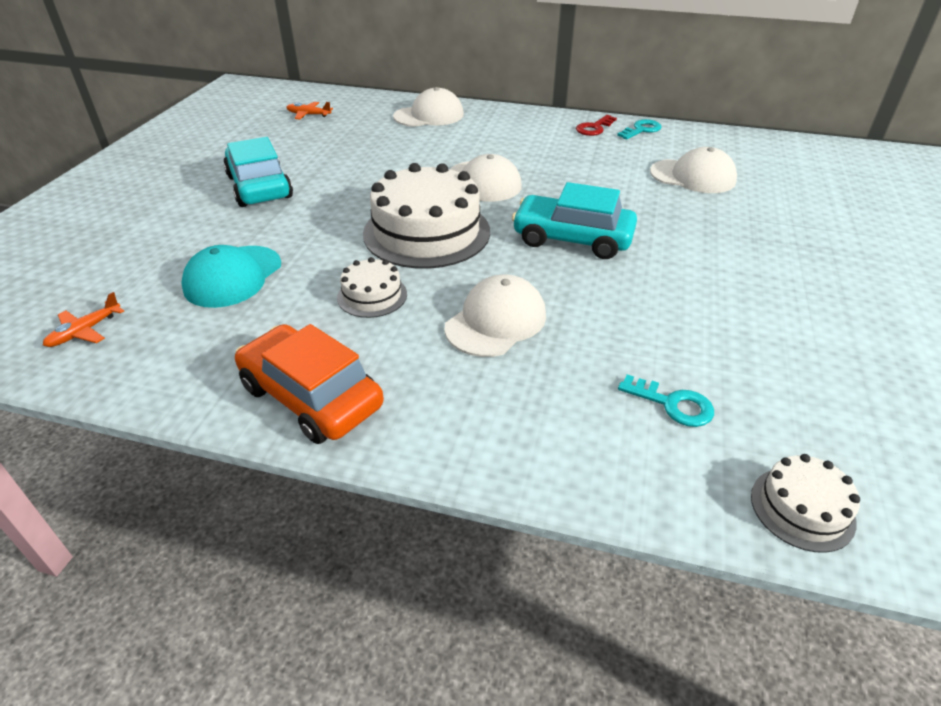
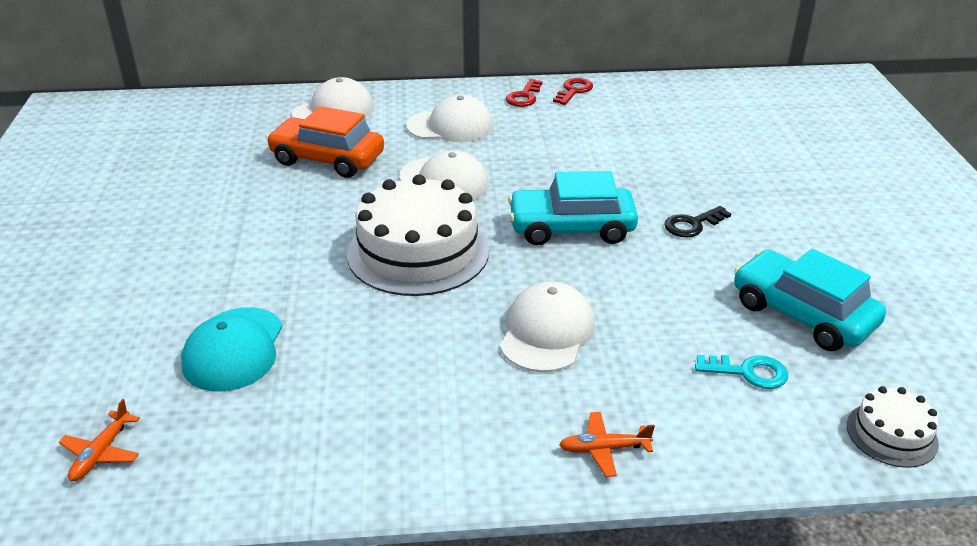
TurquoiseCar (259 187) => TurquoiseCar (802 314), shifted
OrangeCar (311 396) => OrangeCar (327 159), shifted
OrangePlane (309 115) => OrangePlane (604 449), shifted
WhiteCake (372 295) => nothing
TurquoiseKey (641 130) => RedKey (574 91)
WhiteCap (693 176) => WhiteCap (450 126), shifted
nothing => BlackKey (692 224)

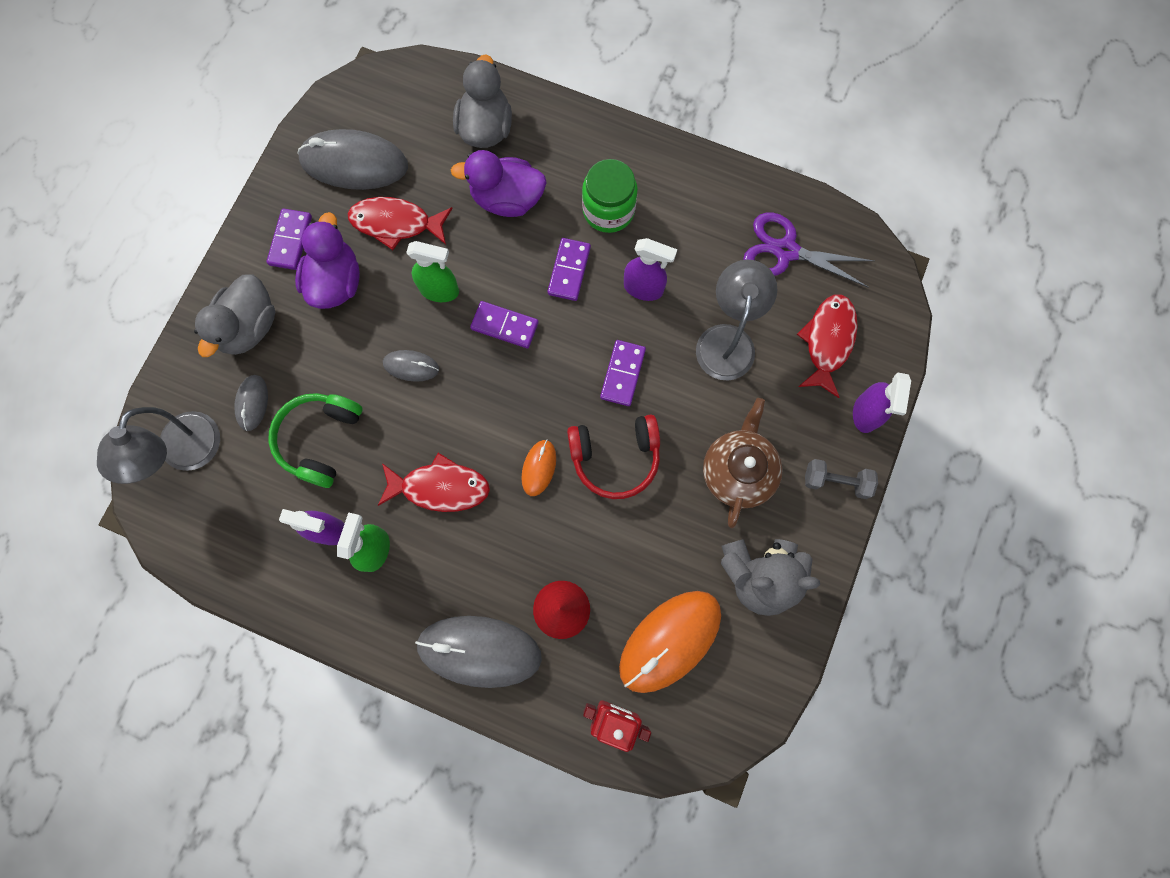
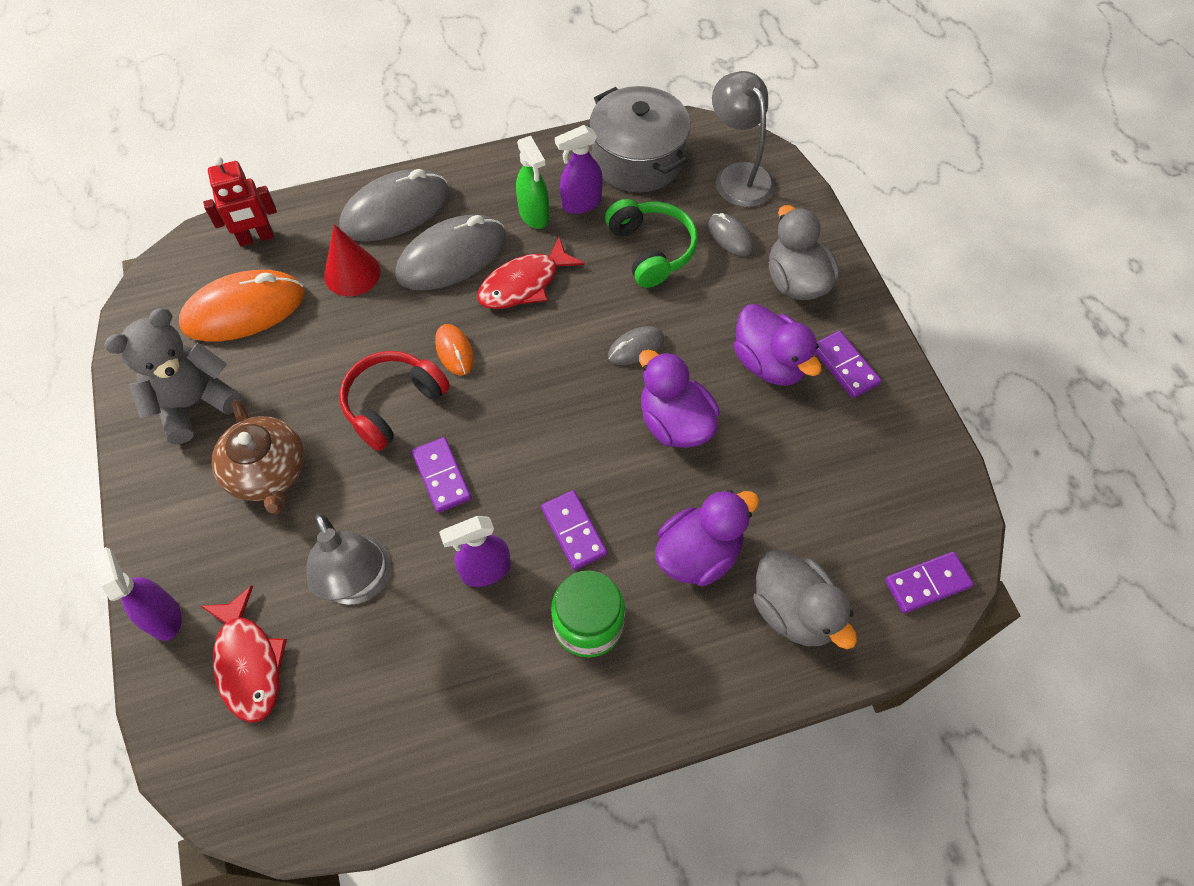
GreyMouse (354 163) => GreyMouse (452 257), shifted
RedFish (396 223) => nothing
GreenSprayBottle (440 290) => PurpleDuck (675 423)
PurpleDomino (505 326) => PurpleDomino (927 584), shifted
OrangeMouse (670 641) => OrangeMouse (244 310), 60 degrees clockwise
PurpleScissors (785 250) => nothing
GreyDumbbell (836 481) => nothing
nothing => GreyPot (638 159)

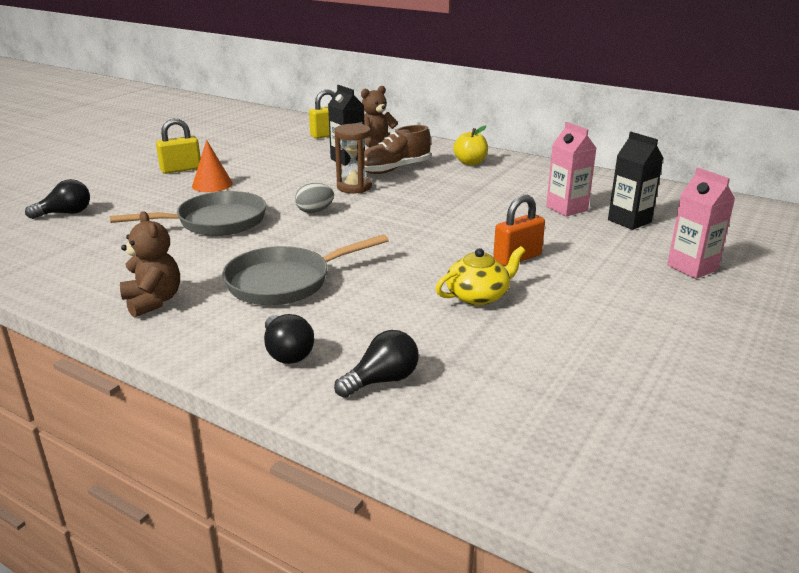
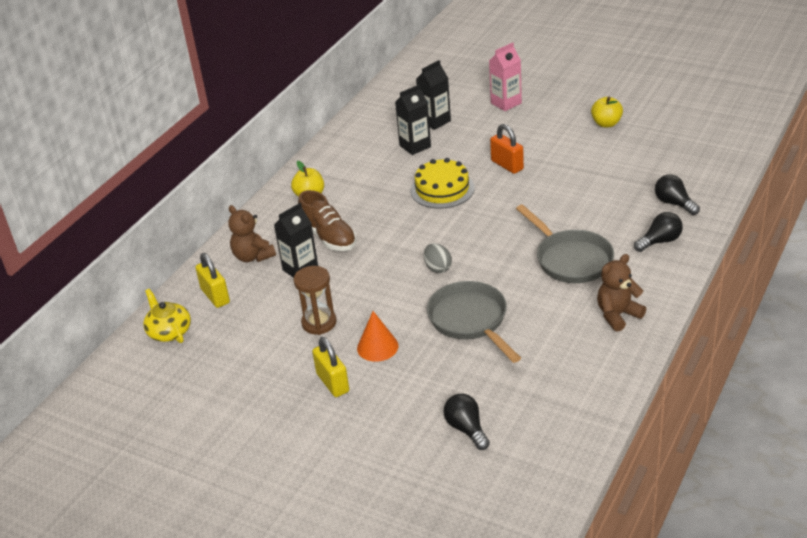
BrownHourglass (354 187) => BrownHourglass (319 323), shifted
YellowTeapot (478 296) => YellowTeapot (169 331), shifted
PinkCarton (566 208) => BlackCarton (415 146)
nothing => YellowCake (442 189)
nothing => YellowApple (606 123)

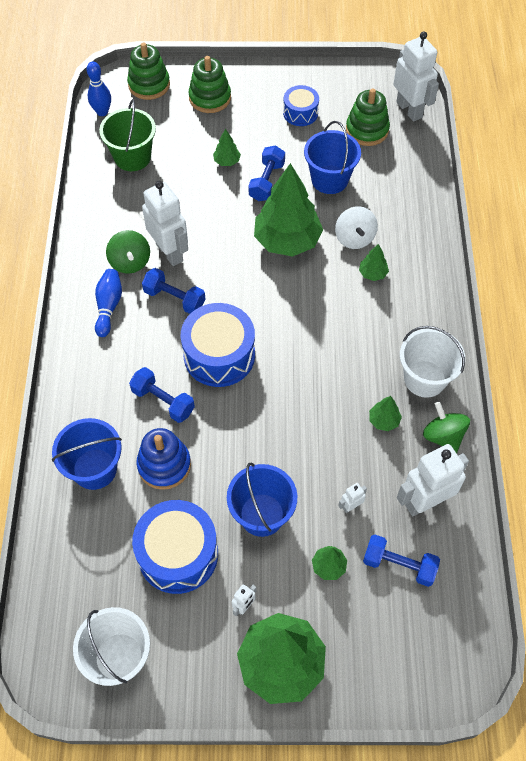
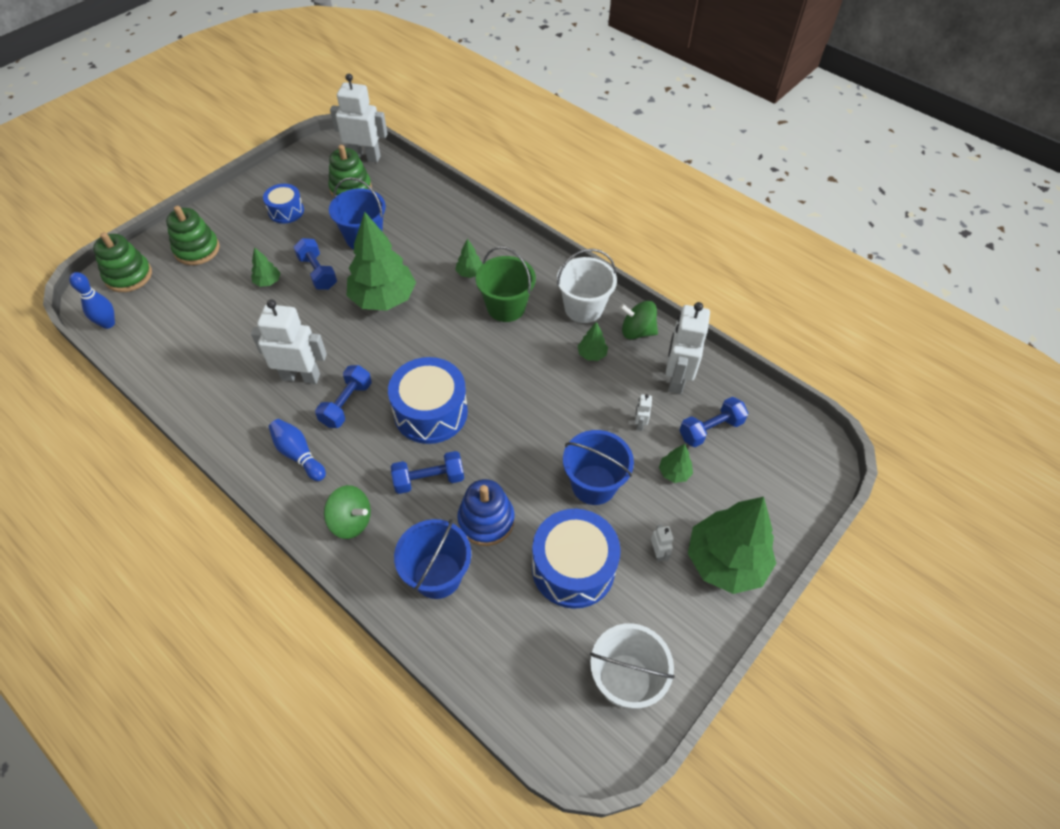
GreenBucket (132 157) => GreenBucket (506 307), shifted
GreenSpinningTop (130 262) => GreenSpinningTop (351 521), shifted
BlueDumbbell (174 298) => BlueDumbbell (346 404), 45 degrees counterclockwise
WhiteSpinningTop (354 238) => nothing

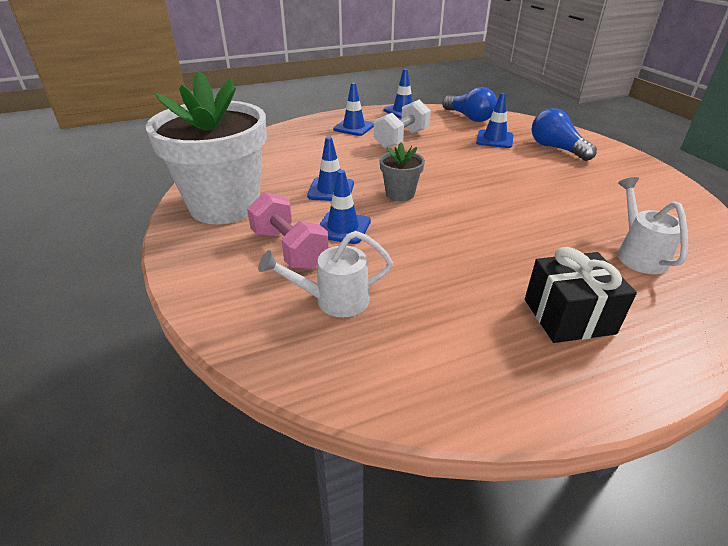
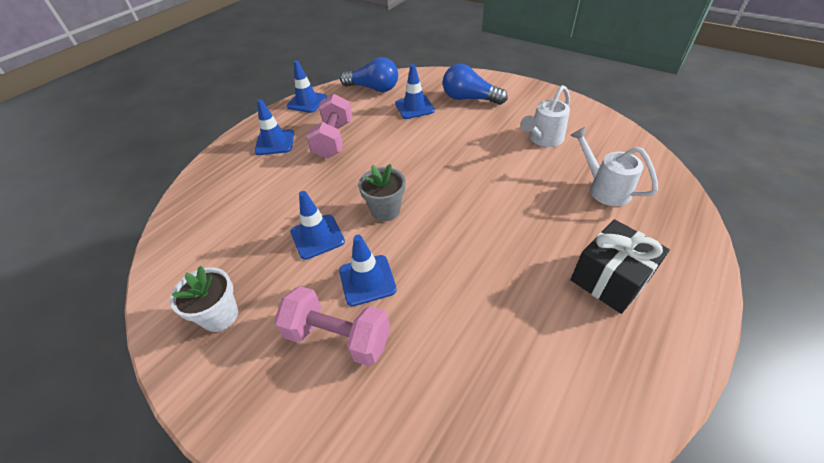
WhiteFlowerPot (225 206) => WhiteFlowerPot (220 315), x0.43
WhiteWateringCan (334 300) => WhiteWateringCan (543 139), shifted
WhiteDumbbell (401 139) => PinkDumbbell (334 139)

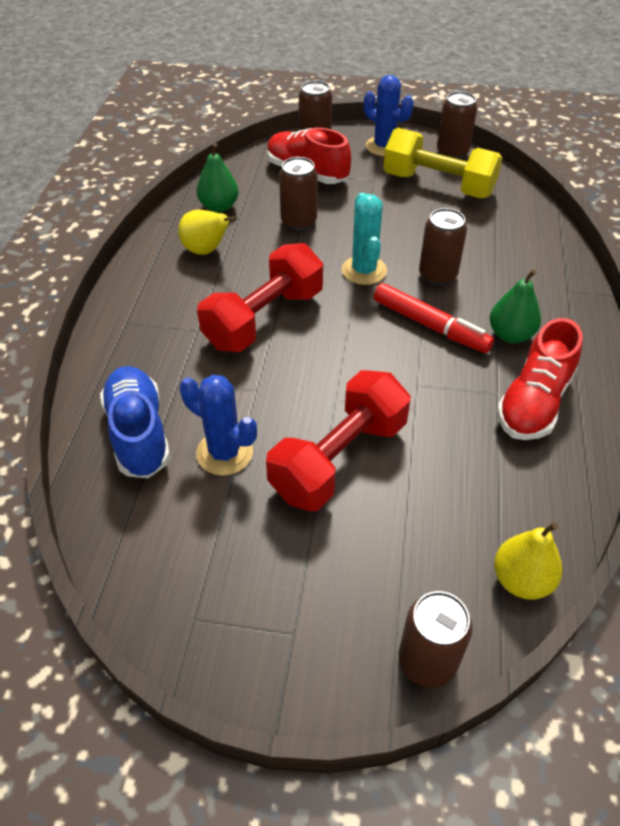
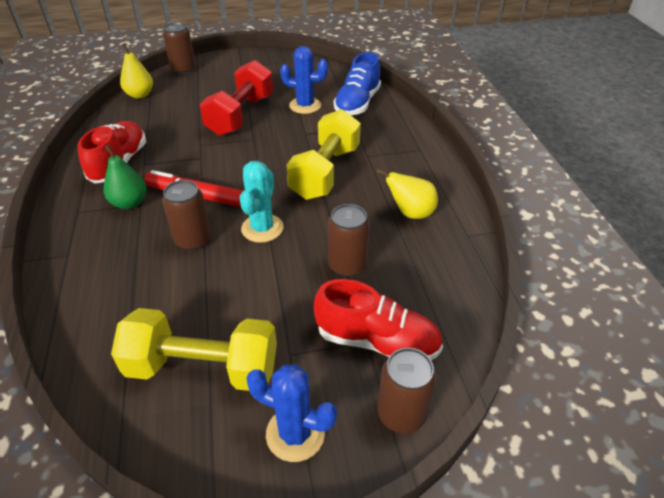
BlueShoe (138 433) => BlueShoe (357 103), 60 degrees clockwise
GreenPear (219 207) => nothing
RedDumbbell (264 319) => YellowDumbbell (325 172)
TurquoiseCactus (364 270) => TurquoiseCactus (262 228), 45 degrees clockwise
BrownCan (452 152) => nothing

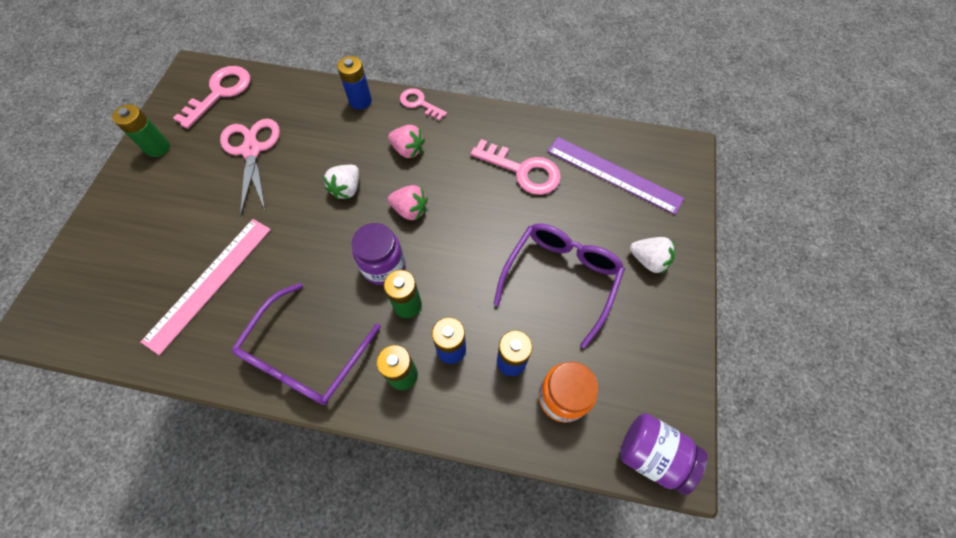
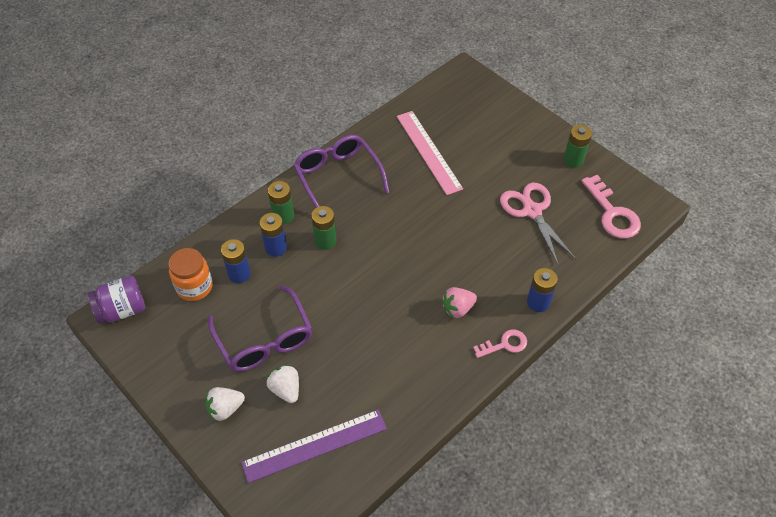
PinkScissors (251 150) => PinkScissors (532 211), 135 degrees counterclockwise
WhiteStrawberry (347 189) => WhiteStrawberry (286 389), shifted
PurpleJar (384 266) => nothing
PinkStrawberry (410 210) => nothing
PinkKey (522 170) => nothing

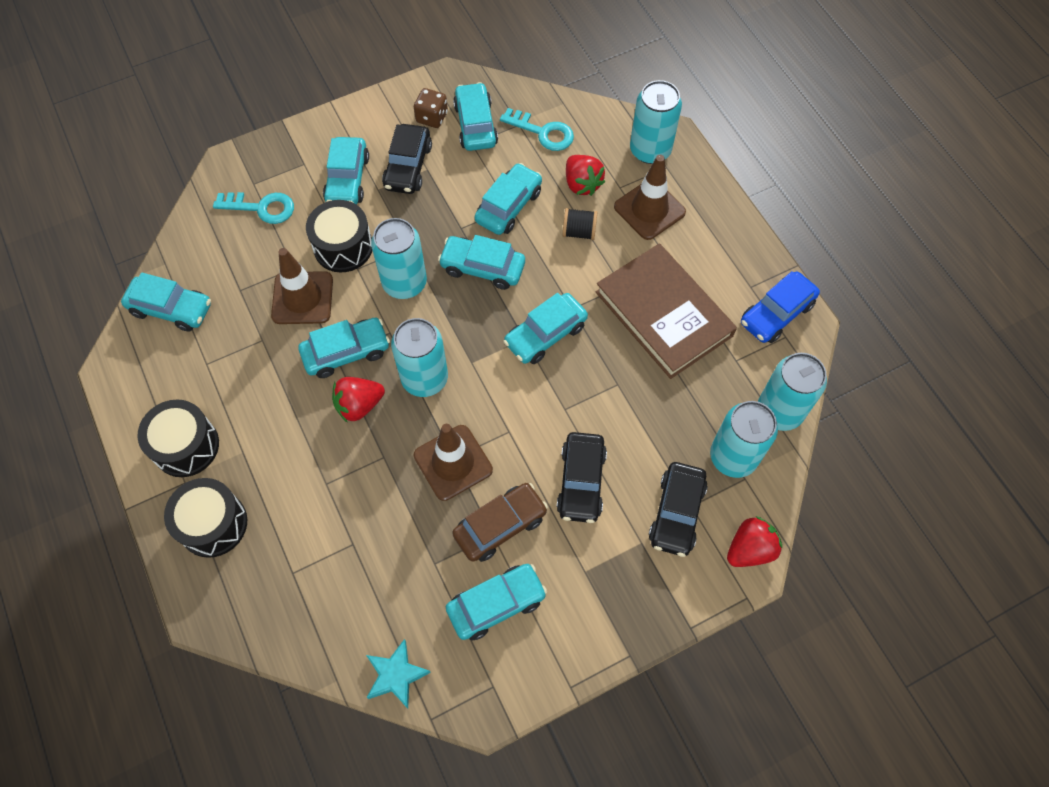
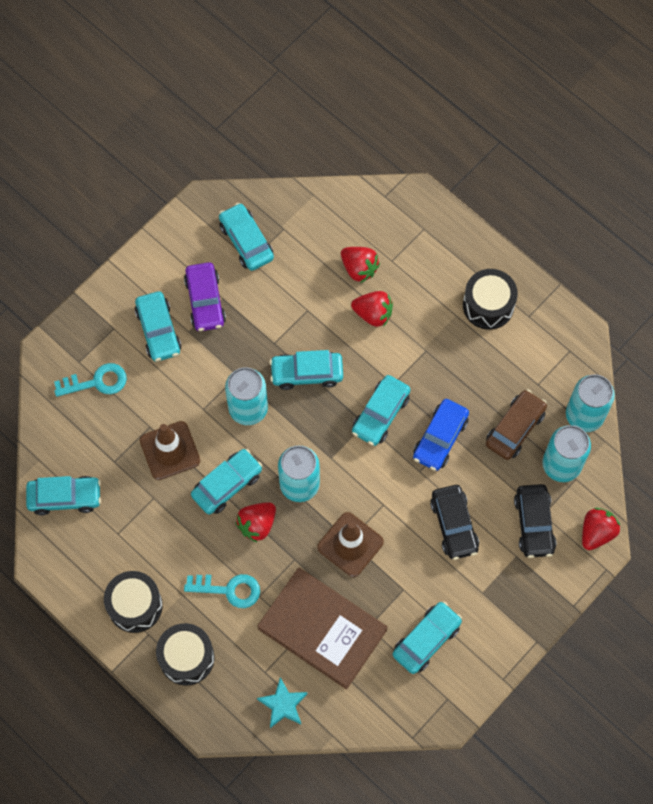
BlackDrum (343 247) => BlackDrum (488 305), shifted
TurquoiseStar (396 675) => TurquoiseStar (283 705), shifted
BlackCar (408 167) => PurpleCar (205 301)
BrownDice (432 117) => nothing
BrownCar (500 525) => BrownCar (515 428), shifted
TurquoiseCar (508 206) => nothing
TurquoiseKey (543 132) => TurquoiseKey (229 589), shifted
BlackSpool (579 232) => RedStrawberry (373 314)
BrownBook (664 314) => BrownBook (322 629), shifted
BrownTrafficCone (649 209) => nothing
TurquoiseCan (650 150) => nothing
BlueCar (776 313) => BlueCar (440 438), shifted

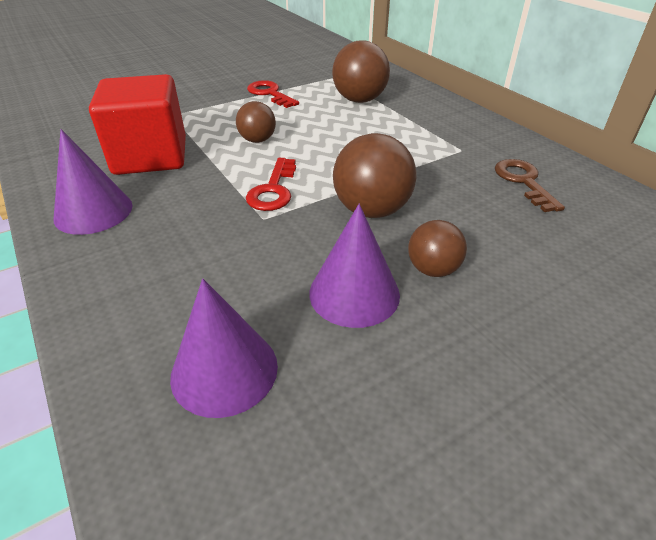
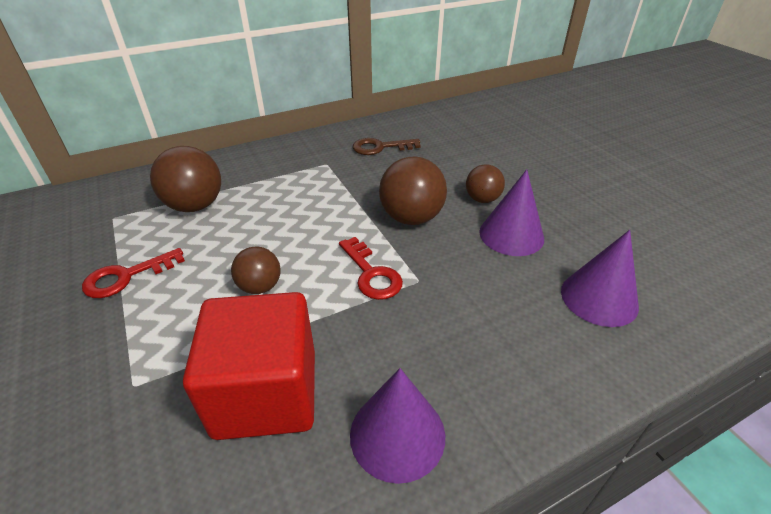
RedKey (273 190) => RedKey (371 274), 45 degrees clockwise

